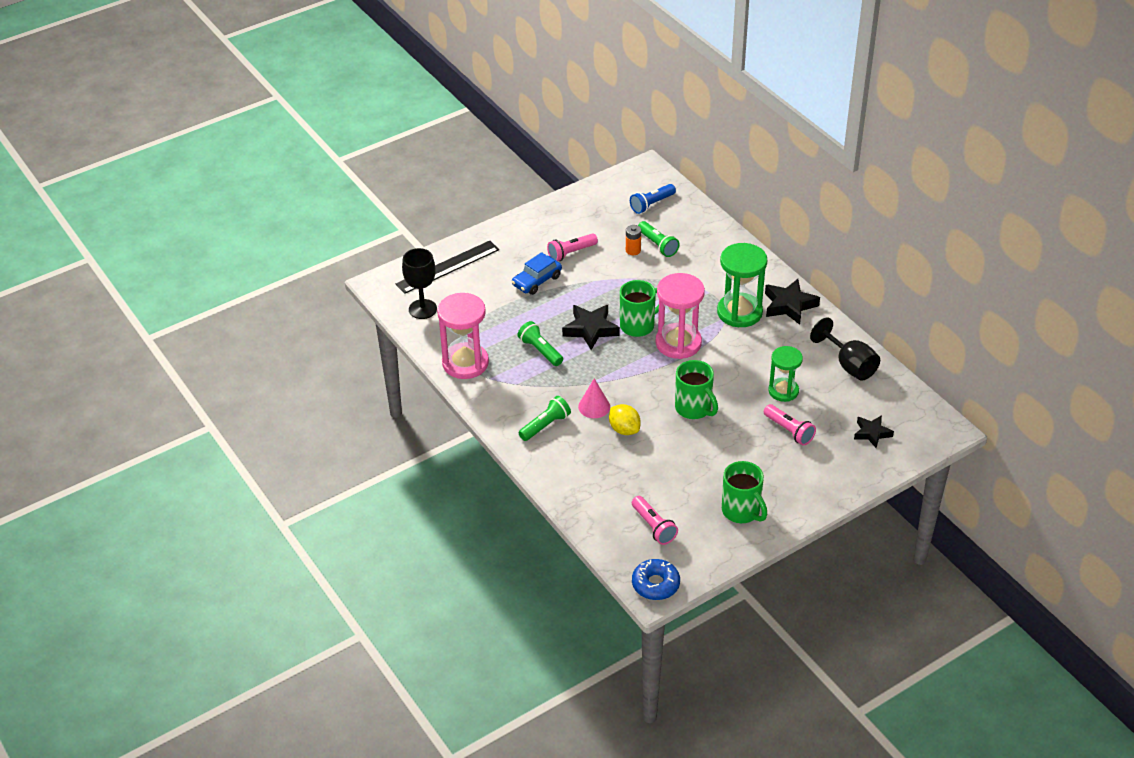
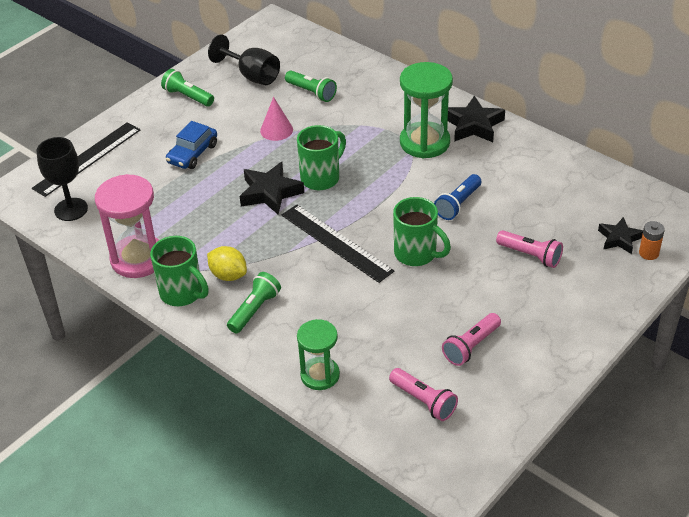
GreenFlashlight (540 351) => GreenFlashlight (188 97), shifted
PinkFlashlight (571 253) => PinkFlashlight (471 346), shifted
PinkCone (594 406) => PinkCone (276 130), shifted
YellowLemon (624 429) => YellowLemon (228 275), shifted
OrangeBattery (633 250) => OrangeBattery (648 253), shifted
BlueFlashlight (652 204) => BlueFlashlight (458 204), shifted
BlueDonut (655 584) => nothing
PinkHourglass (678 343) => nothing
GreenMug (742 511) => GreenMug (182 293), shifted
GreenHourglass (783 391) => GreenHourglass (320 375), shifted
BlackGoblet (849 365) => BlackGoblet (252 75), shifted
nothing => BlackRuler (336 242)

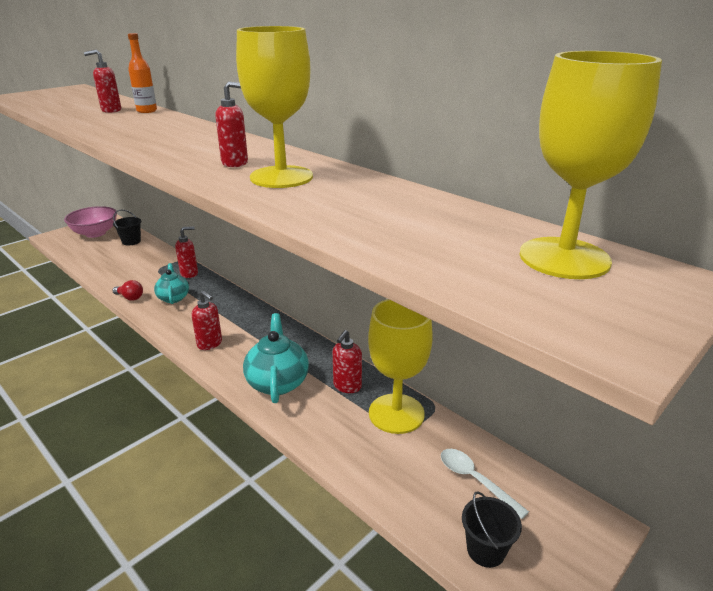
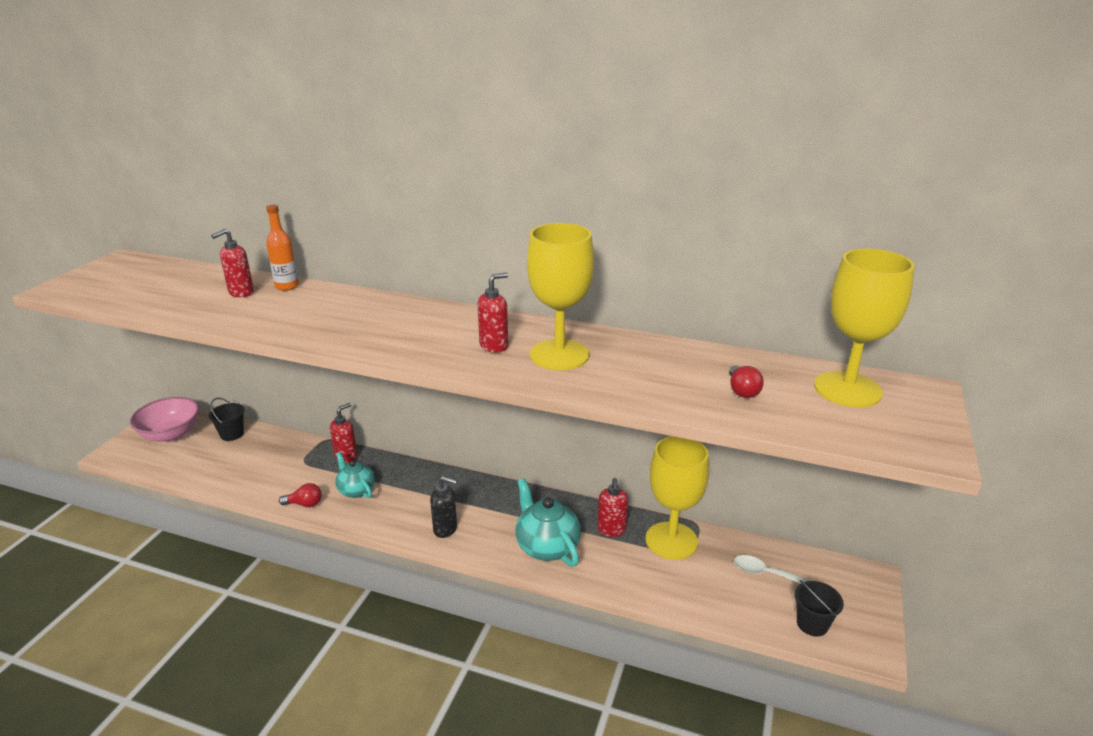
RedSoapDispenser (210 344) => BlackSoapDispenser (445 529)
nothing => RedLightBulb (742 391)

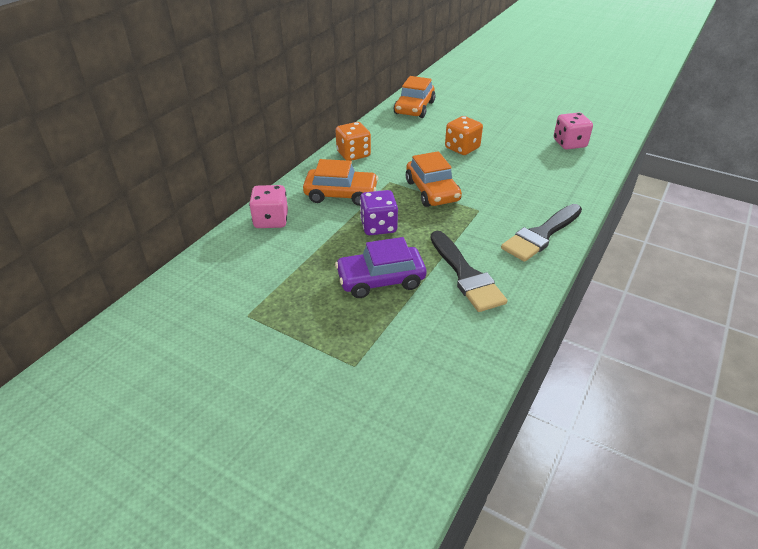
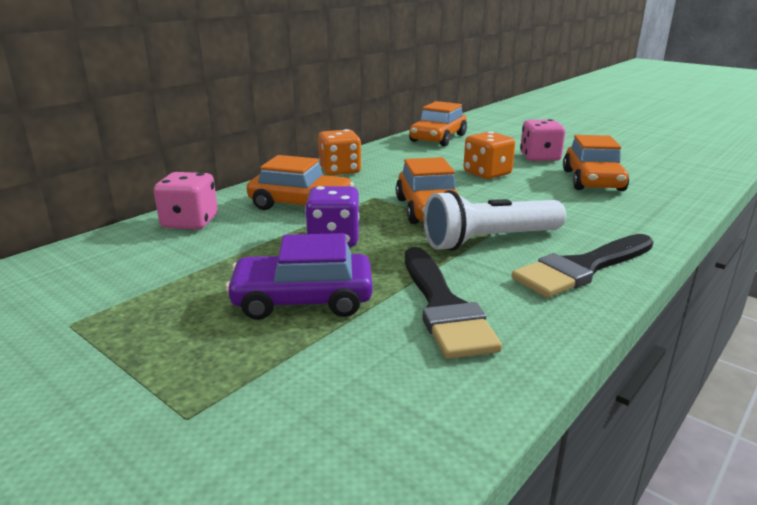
PinkDice (569 143) => PinkDice (539 157), shifted
nothing => WhiteFlashlight (490 240)
nothing => OrangeCar (592 180)

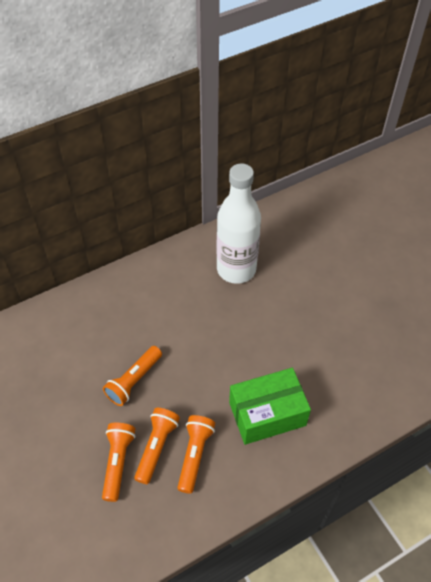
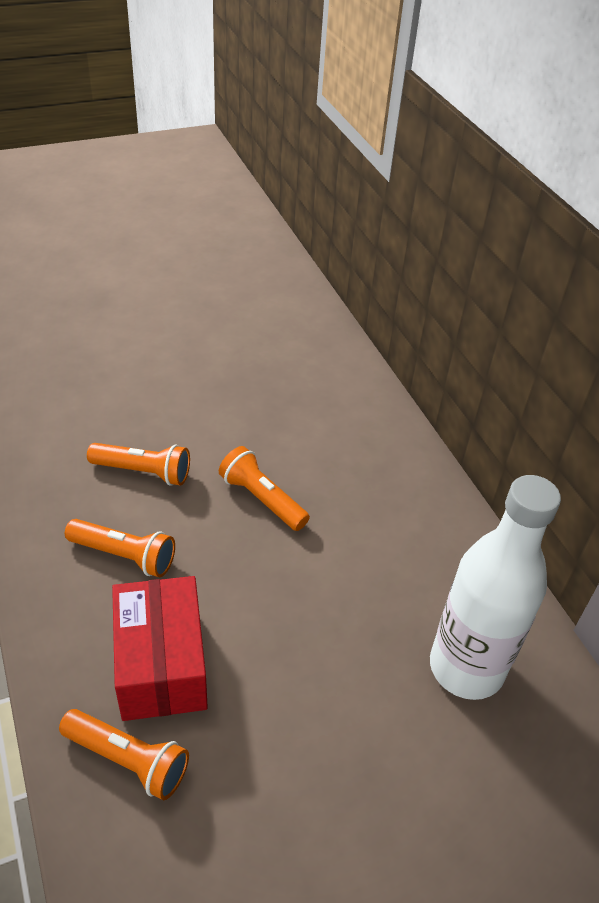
OrangeFlashlight (156 447) => OrangeFlashlight (128 759), shifted
GreenBox (267 414) => RedBox (161 664)

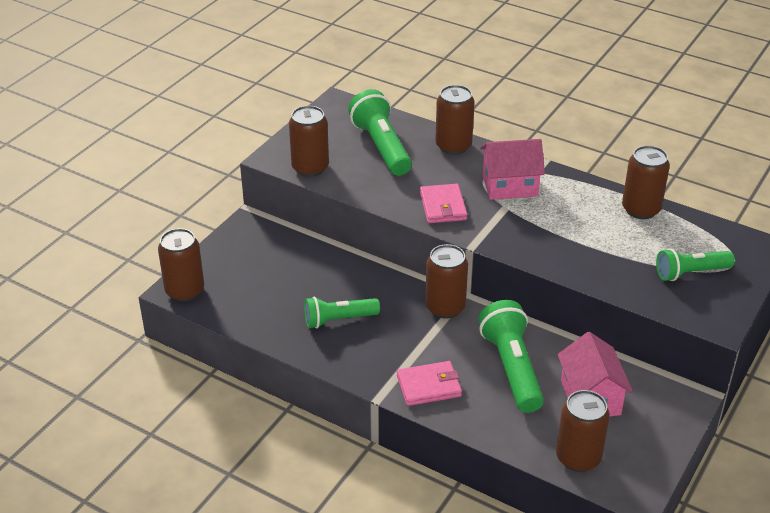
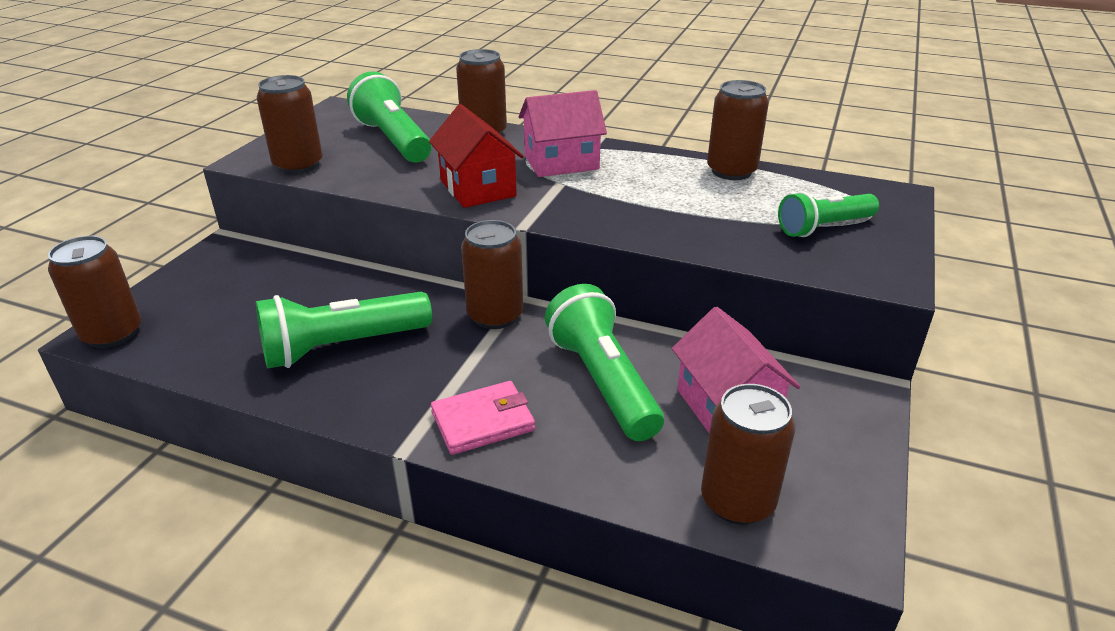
GreenFlashlight (338 320) => GreenFlashlight (342 347), x1.52
PinkWallet (443 206) => RedHouse (478 188)

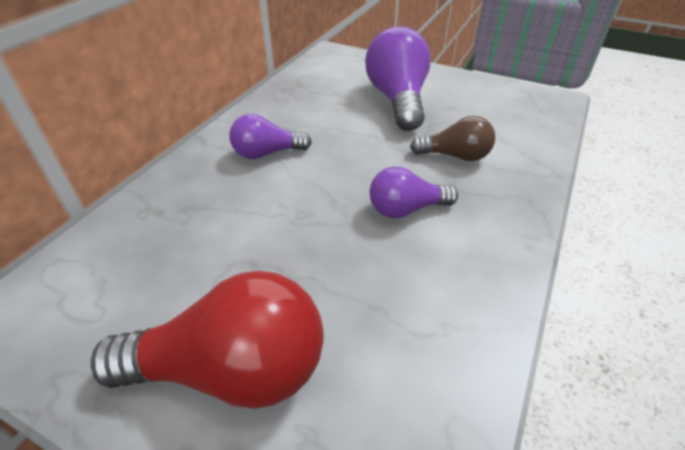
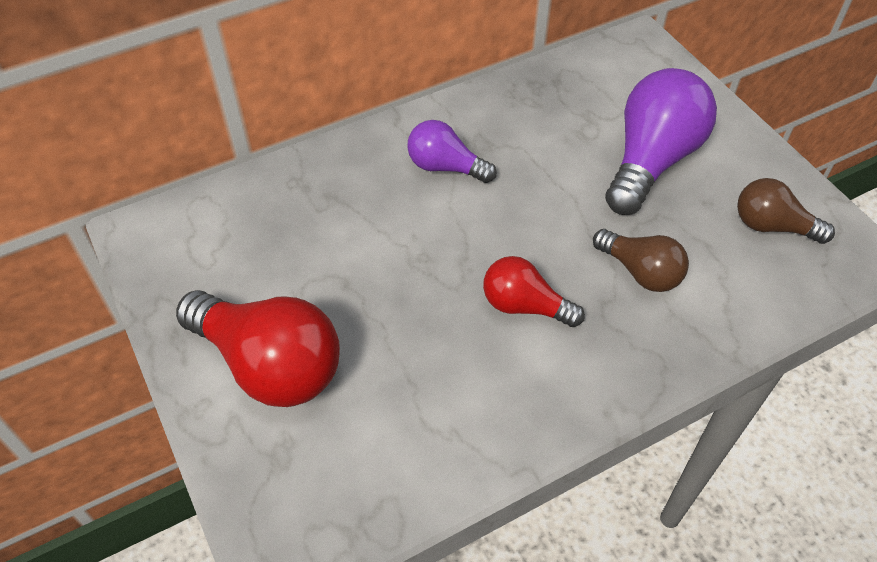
PurpleLightBulb (406 209) => RedLightBulb (524 306)
nothing => BrownLightBulb (772 226)

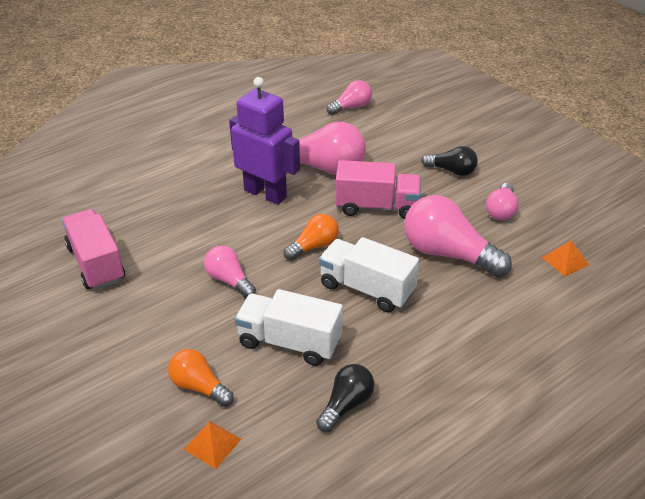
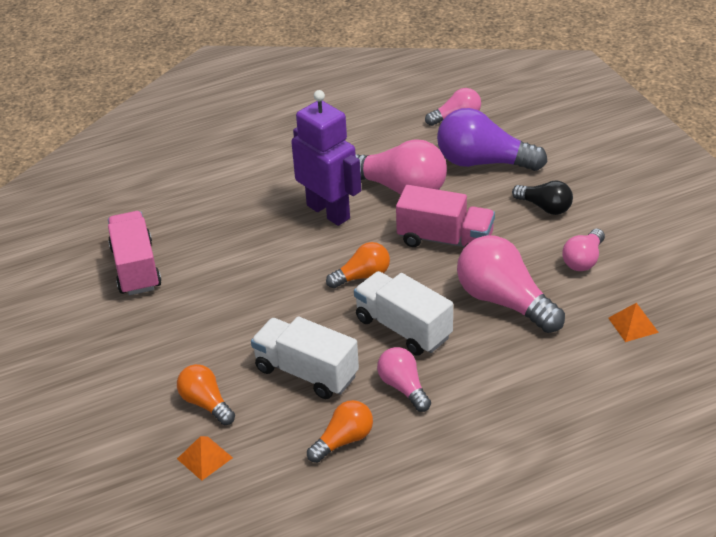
PinkLightBulb (229 280) => PinkLightBulb (403 387), shifted
BlackLightBulb (346 404) => OrangeLightBulb (343 440)
nothing => PurpleLightBulb (483 162)

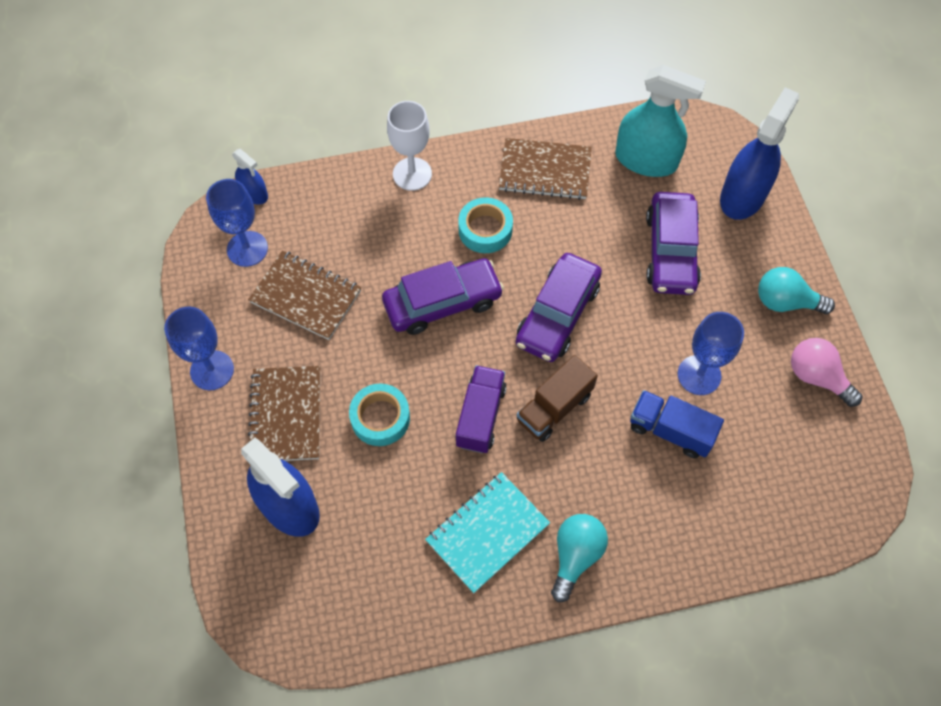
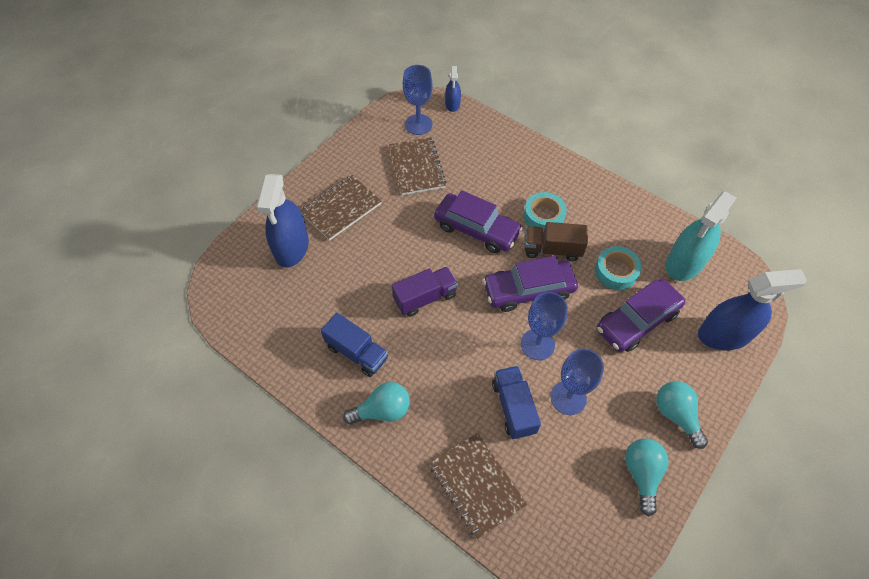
BlueGoblet (212 370) => BlueGoblet (537 344), shifted
TurquoiseTape (380 418) => TurquoiseTape (616 271), shifted
WhiteGoblet (412 174) => nothing
TurquoiseNotebook (487 532) => BlueTruck (357 352)
BrownNotebook (545 171) => BrownNotebook (477 485), shifted
BrownTruck (554 408) => BrownTruck (552 249), shifted
TurquoiseSprayBottle (646 160) => TurquoiseSprayBottle (684 263), 60 degrees clockwise
PinkLightBulb (817 377) => TurquoiseLightBulb (642 474)

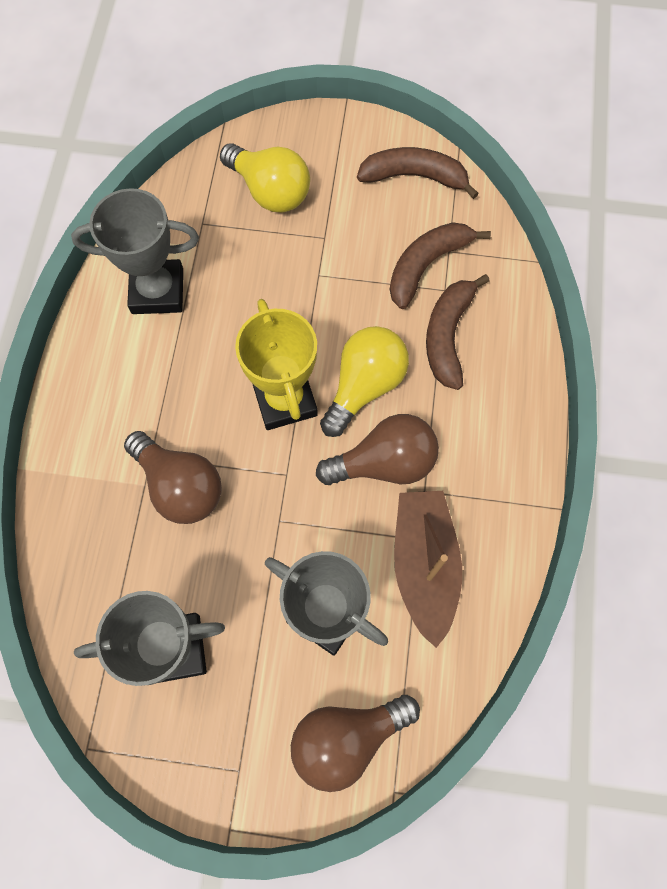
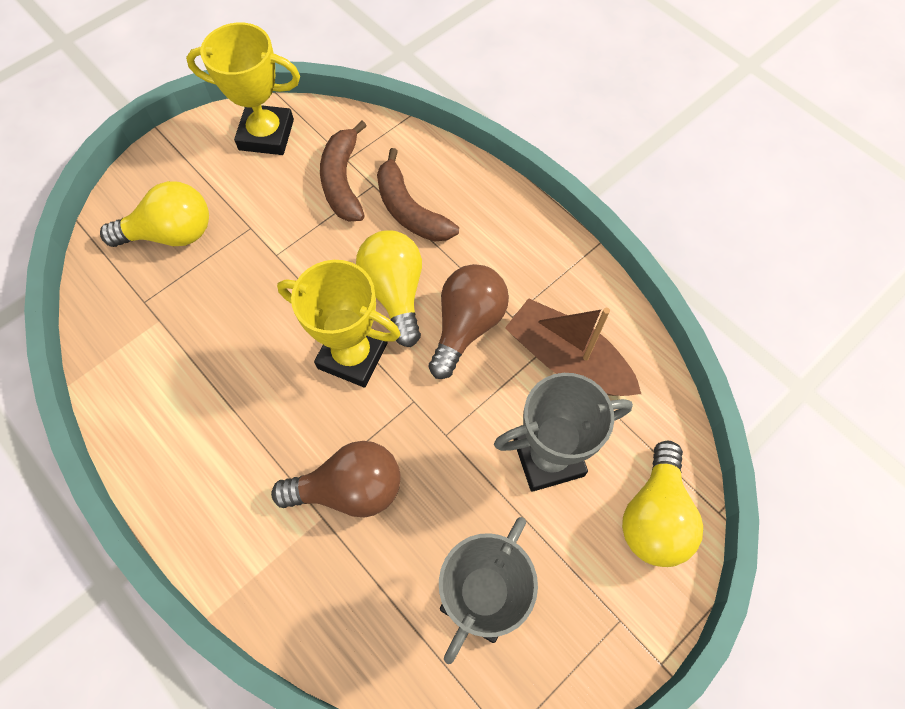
GreyTrophy (157 291) => nothing
BrownLightBulb (346 738) => YellowLightBulb (654 516)
BrownBanana (414 176) => YellowTrophy (266 135)

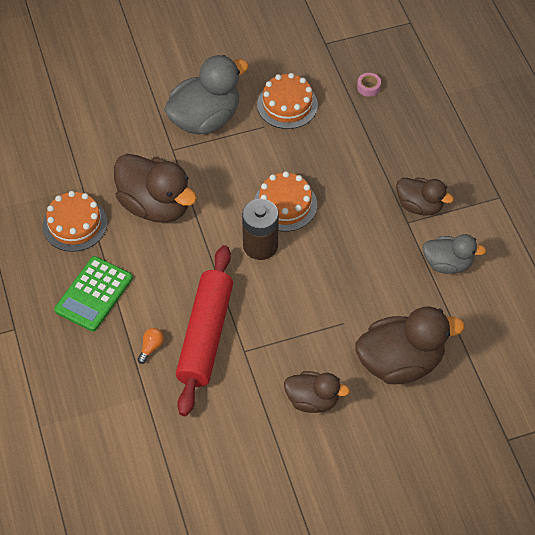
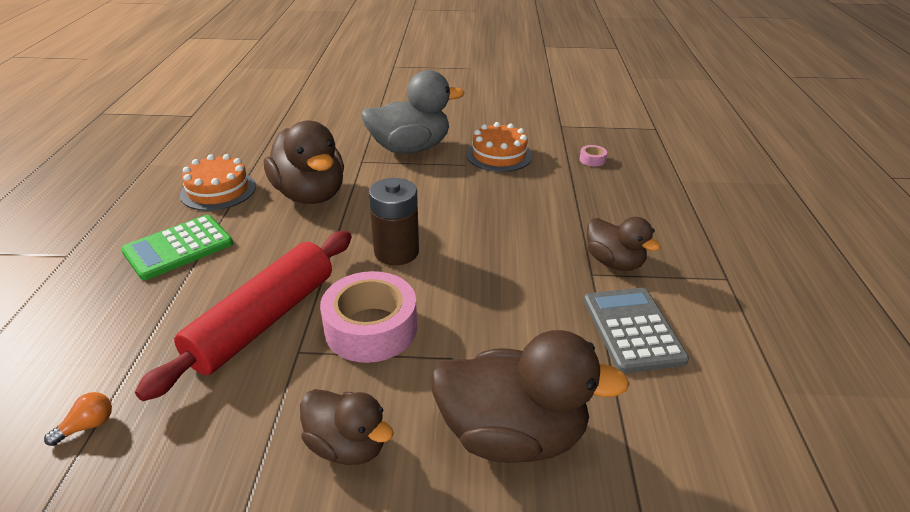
OrangeLightBulb (151 347) => OrangeLightBulb (87 426), shifted
OrangeCake (285 205) => nothing
GreyDuck (448 264) => GreyCalculator (633 329)
nothing => PinkTape (371 328)

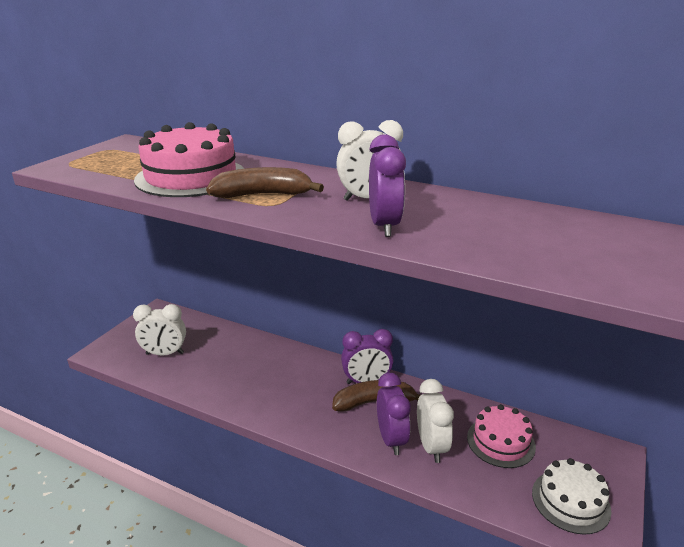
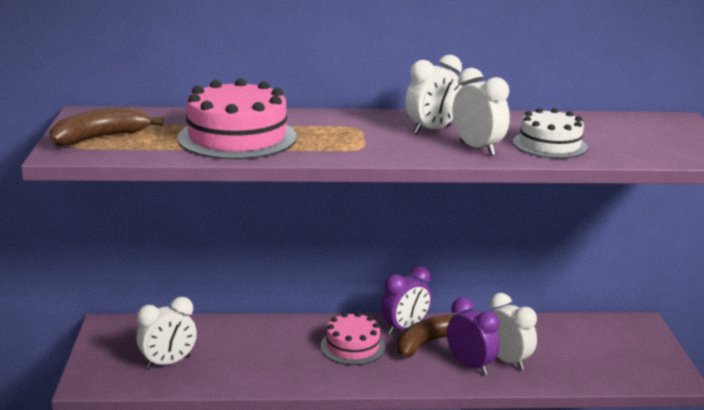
BrownBanana (263 195) => BrownBanana (101 137), shifted
PurpleClock (384 226) => WhiteClock (477 148)
PinkCake (500 442) => PinkCake (352 346), shifted
WhiteCake (570 501) => WhiteCake (549 145), shifted

